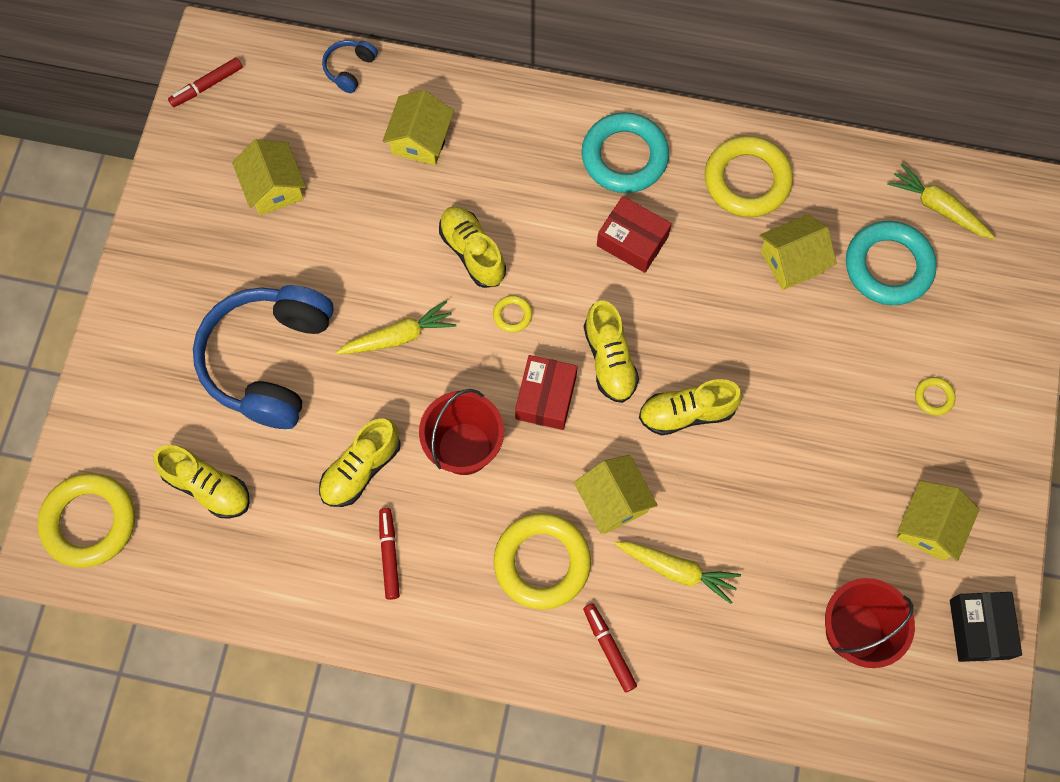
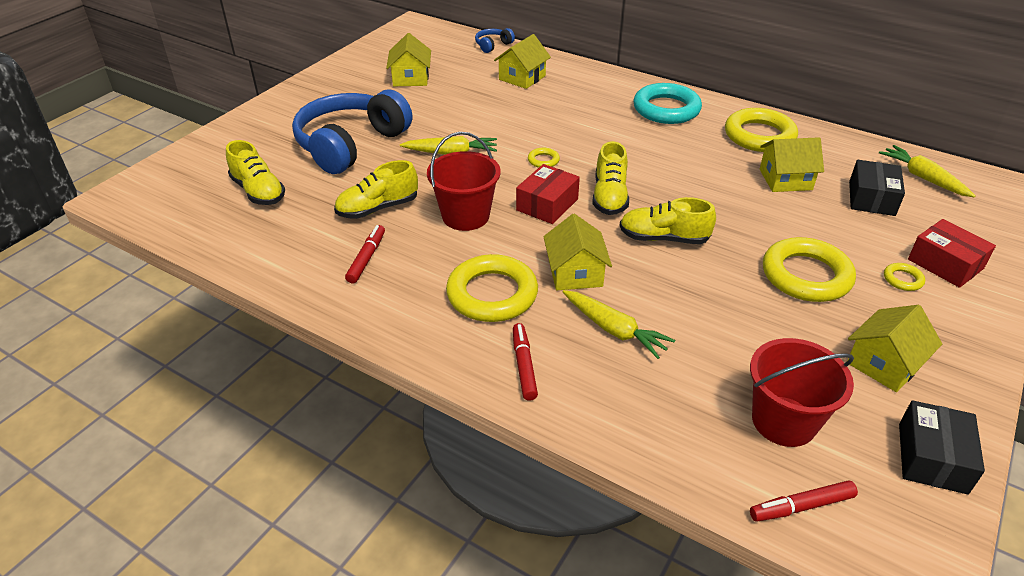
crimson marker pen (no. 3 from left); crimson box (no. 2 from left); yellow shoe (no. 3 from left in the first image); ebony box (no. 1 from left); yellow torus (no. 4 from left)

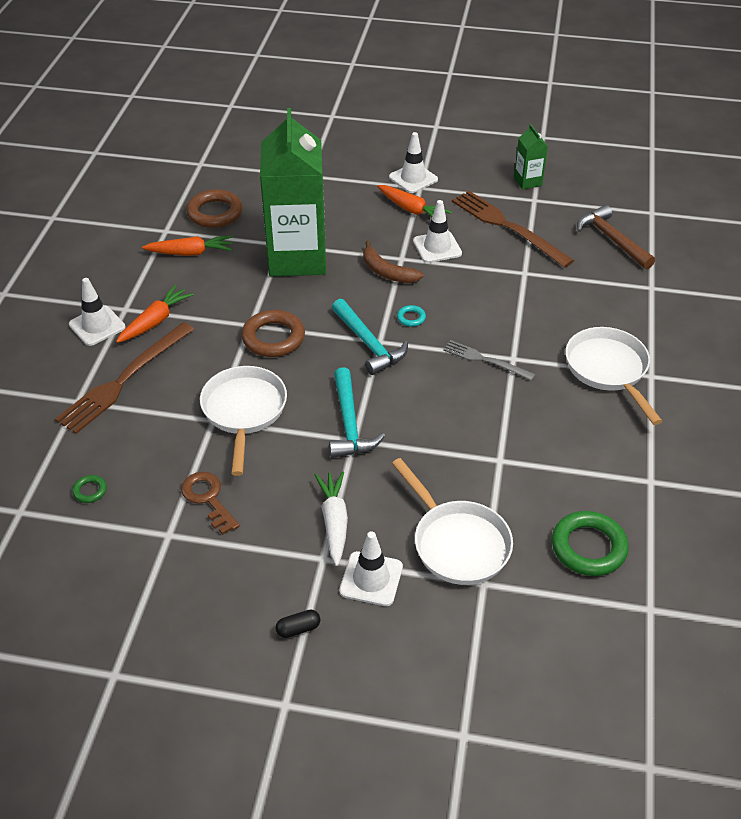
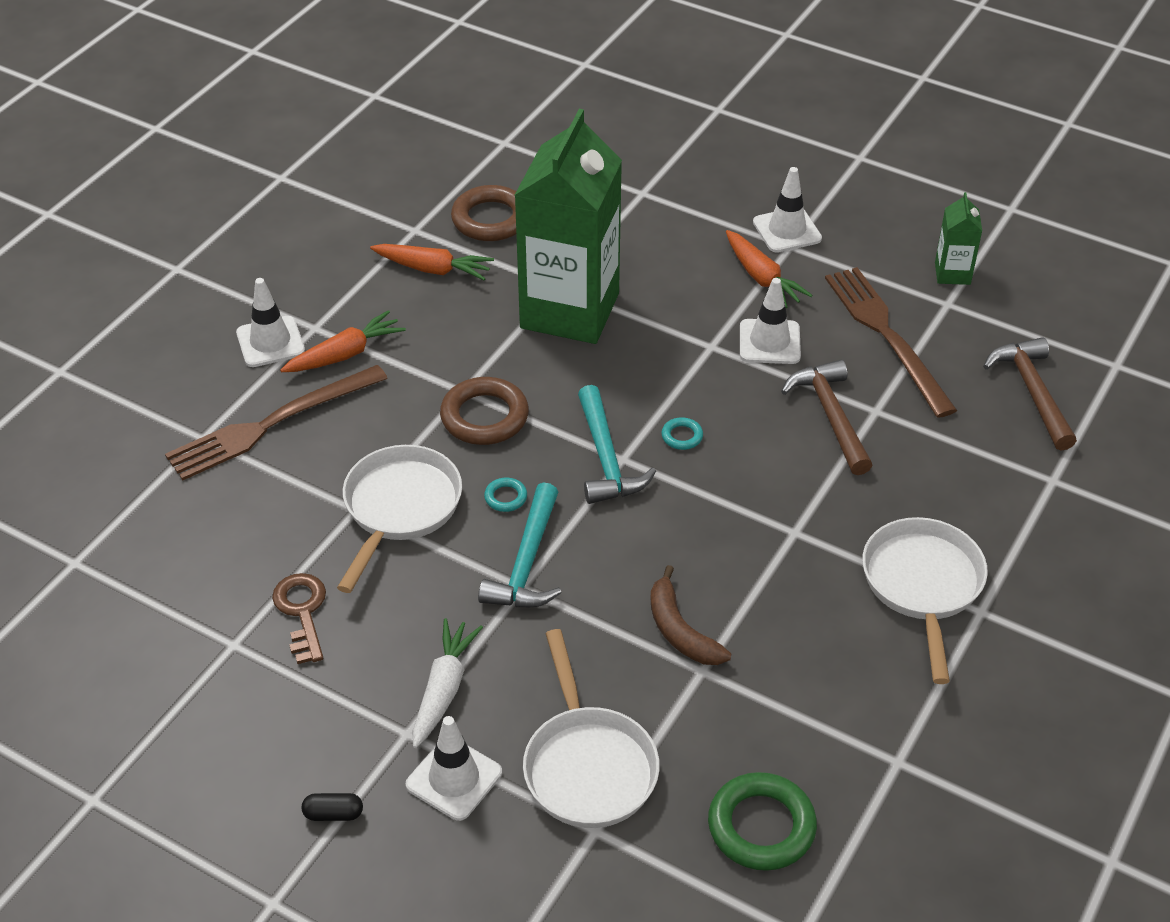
russet toy banana; ash-grey fork; emerald torus (no. 1 from left in the first image); russet carpenter's hammer (no. 1 from left); turquoise torus (no. 1 from left)

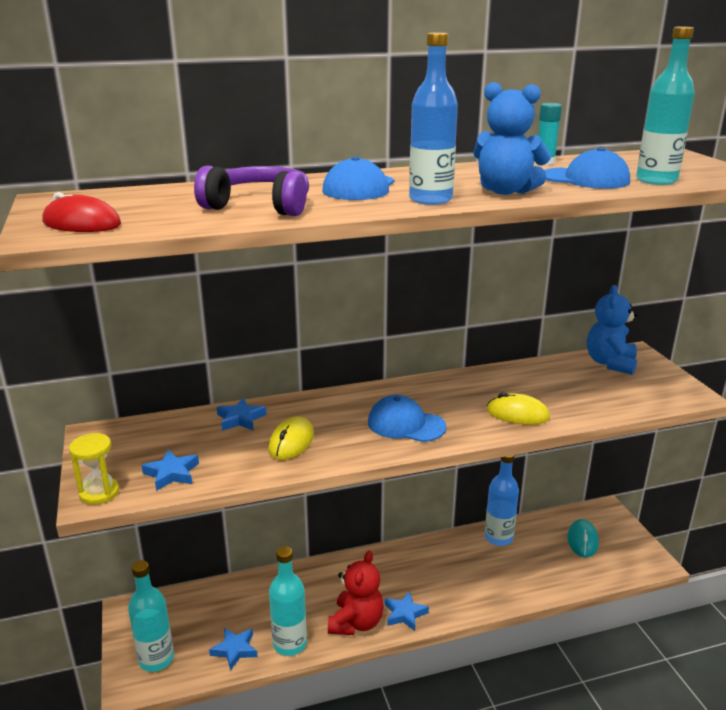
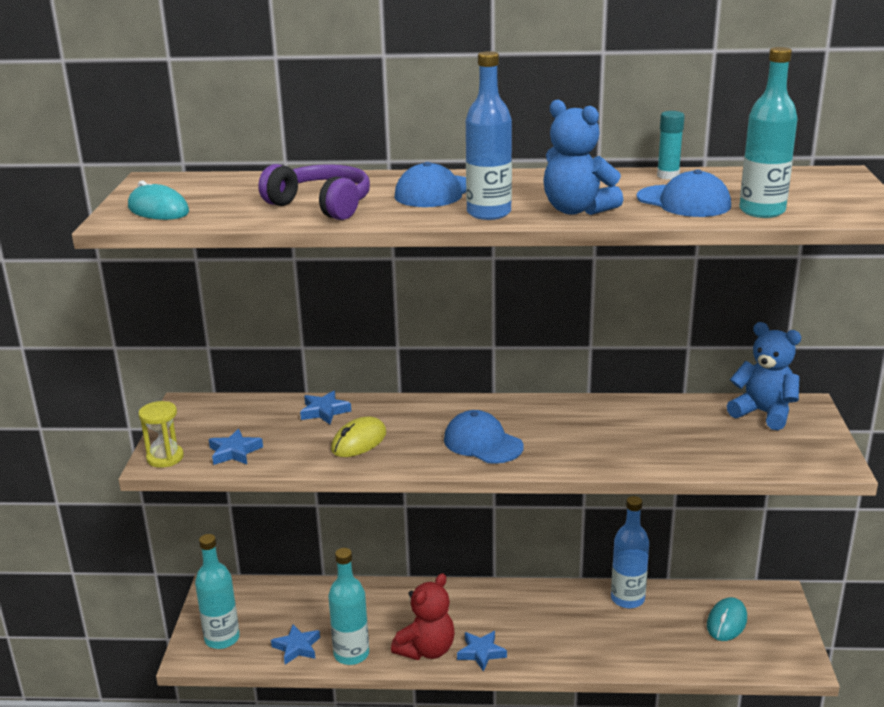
turquoise PC mouse (no. 1 from left); blue stuffed bear (no. 2 from left); yellow PC mouse (no. 2 from left in the first image)

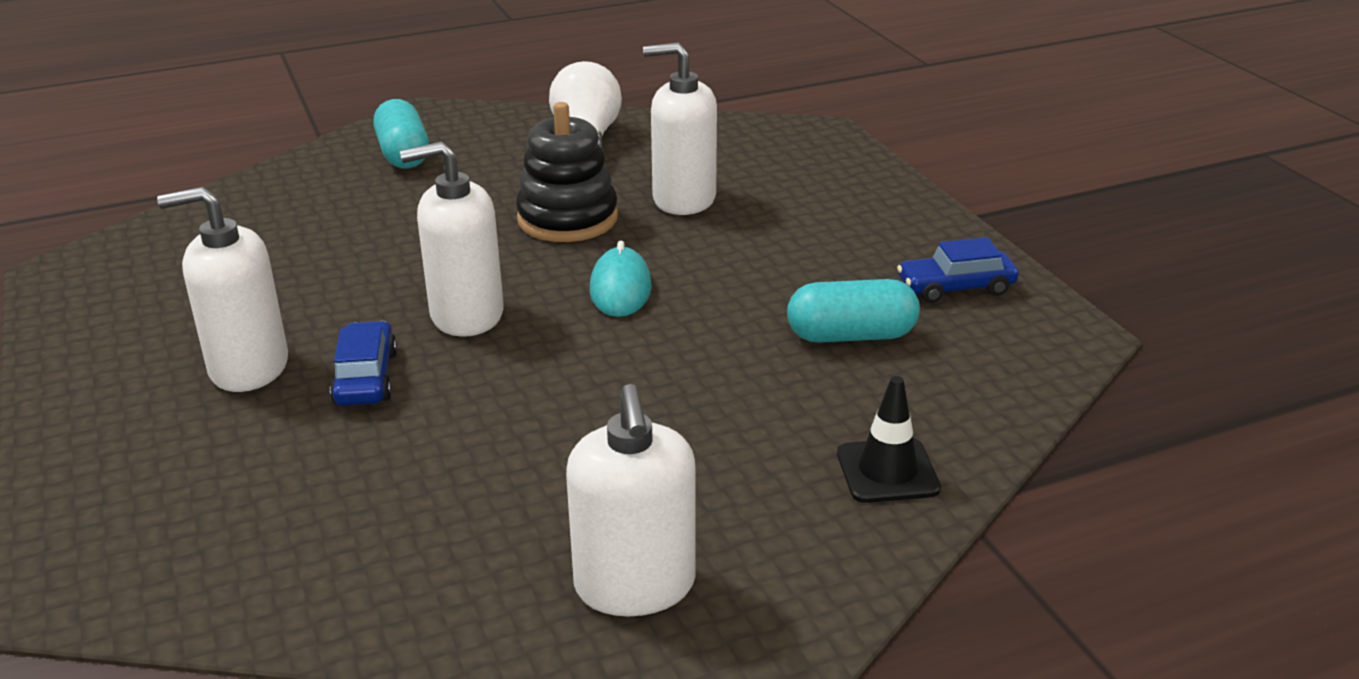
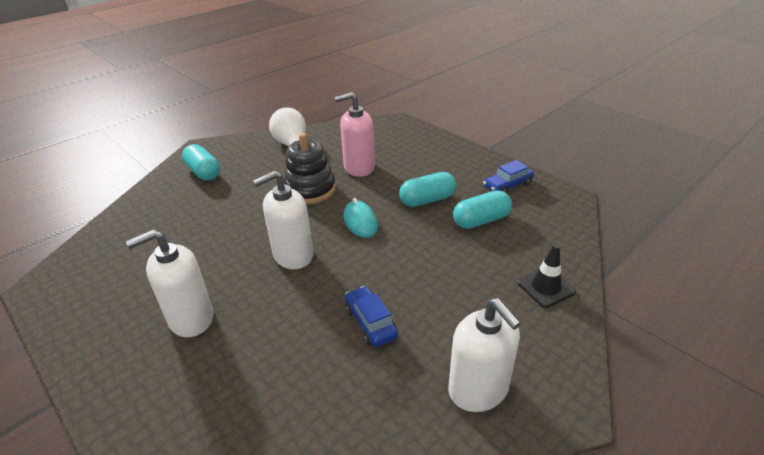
pink soap dispenser; blue automobile (no. 1 from left); turquoise pill shape (no. 2 from left)

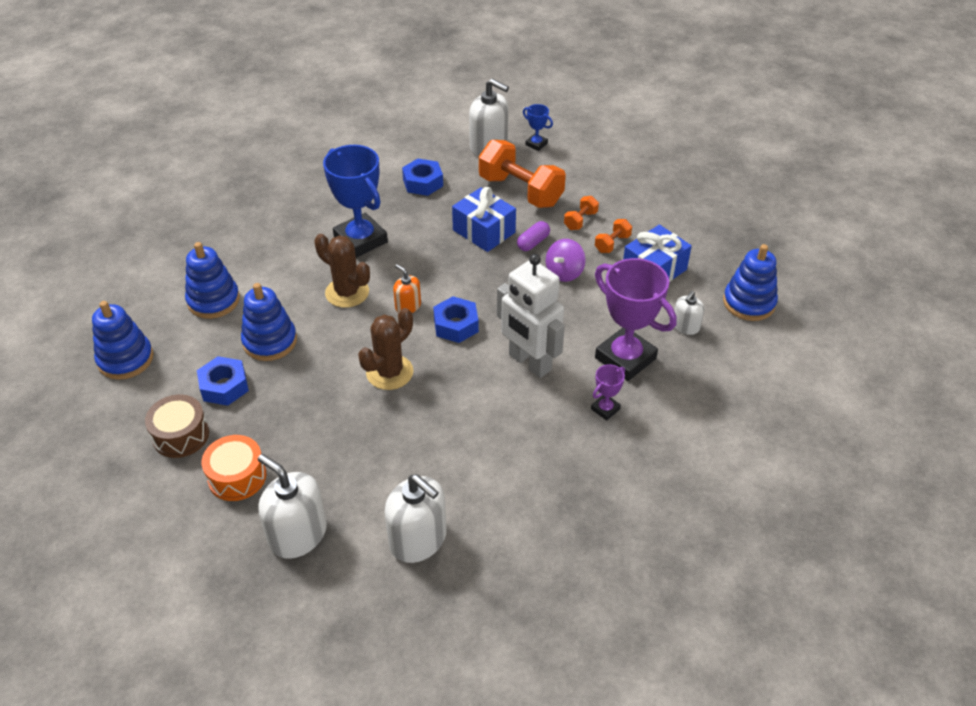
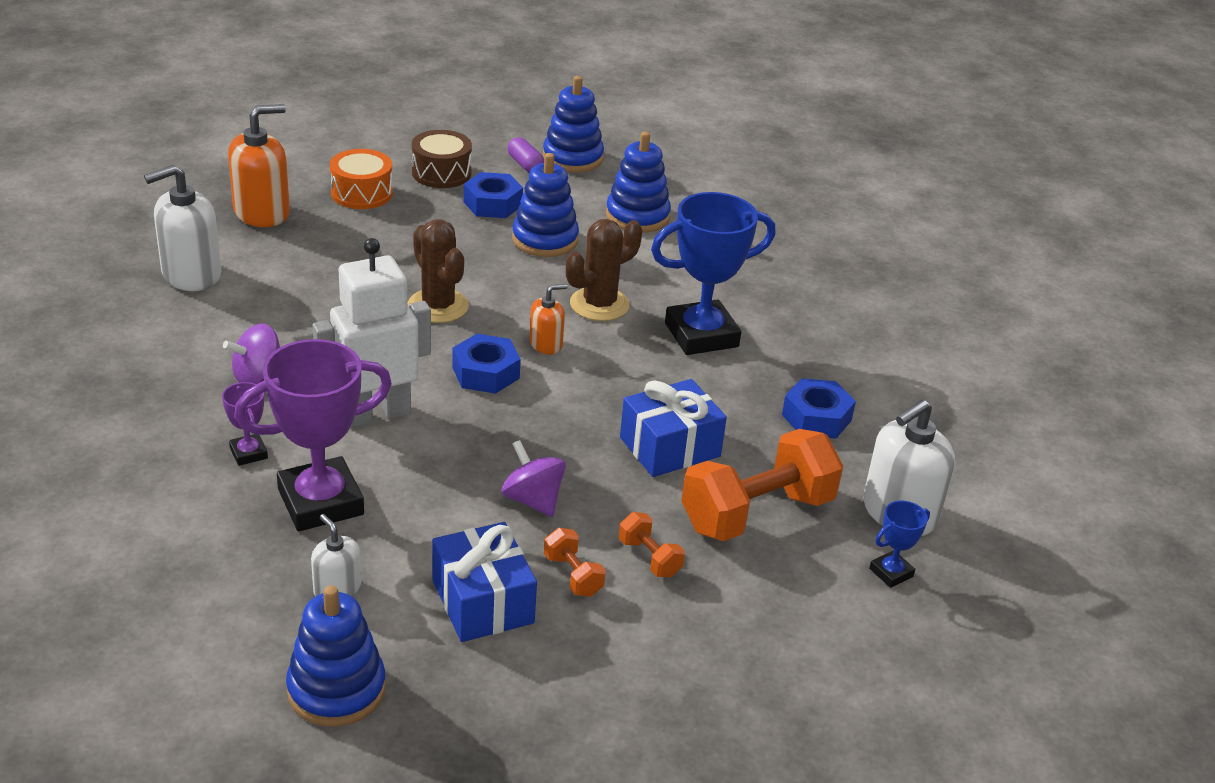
purple pill shape; orange-coloured soap dispenser (no. 1 from left); purple toy top (no. 1 from left)

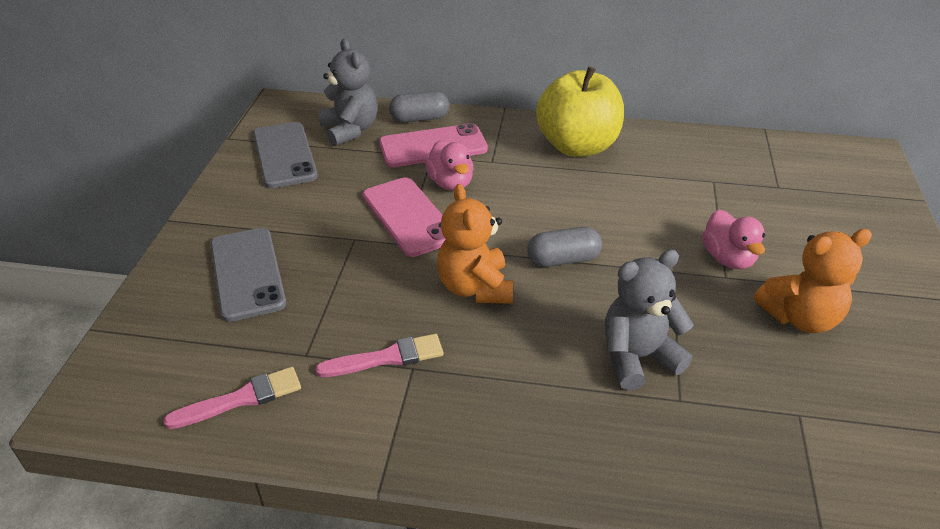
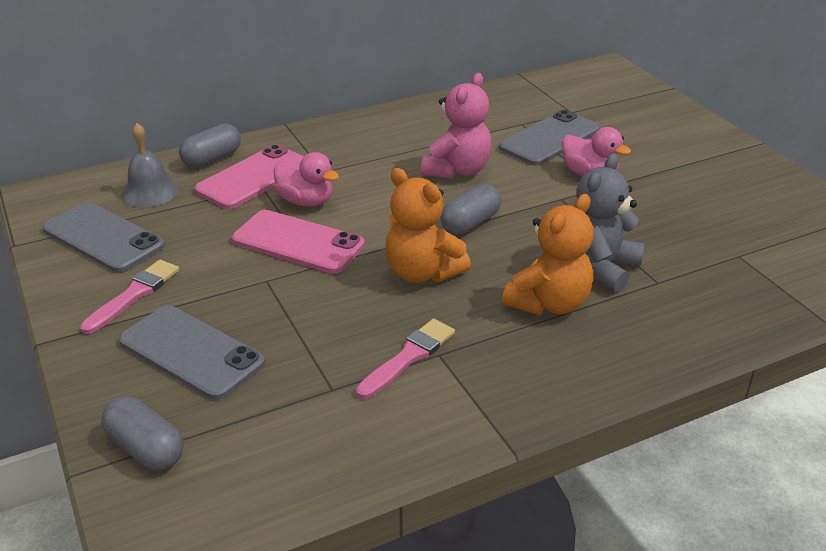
ash-grey hand bell; yellow apple; orange-coloured stuffed bear (no. 2 from left); pink brush (no. 1 from left); pink stuffed bear; ash-grey smartphone (no. 3 from left); ash-grey pill shape (no. 1 from left)

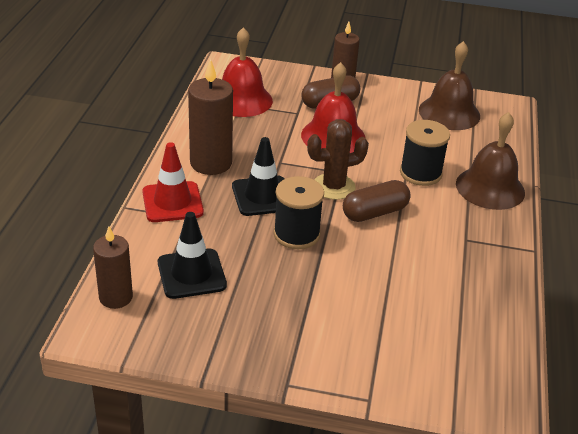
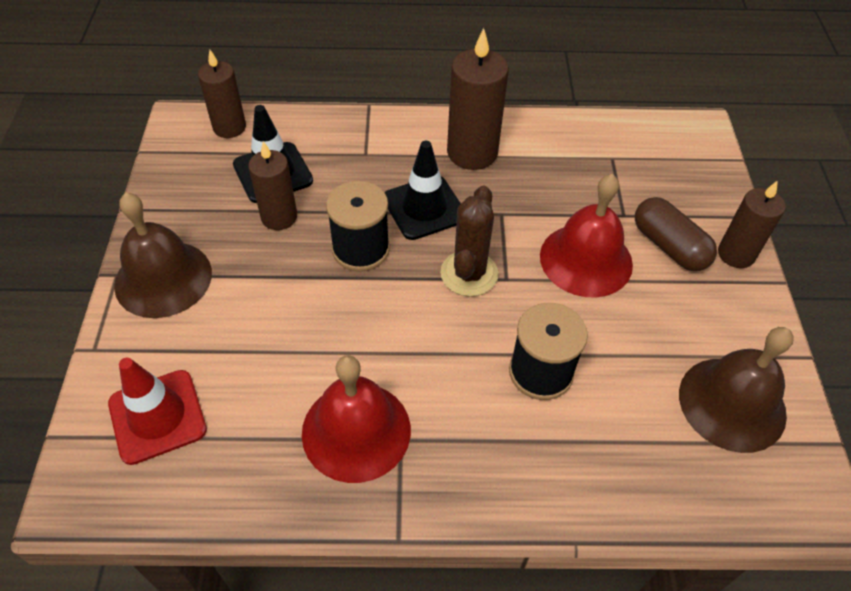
crimson hand bell (no. 1 from left); russet hand bell (no. 1 from left); russet saguaro cactus; crimson traffic cone; russet pill shape (no. 2 from left in the first image); russet pillar candle (no. 2 from left)

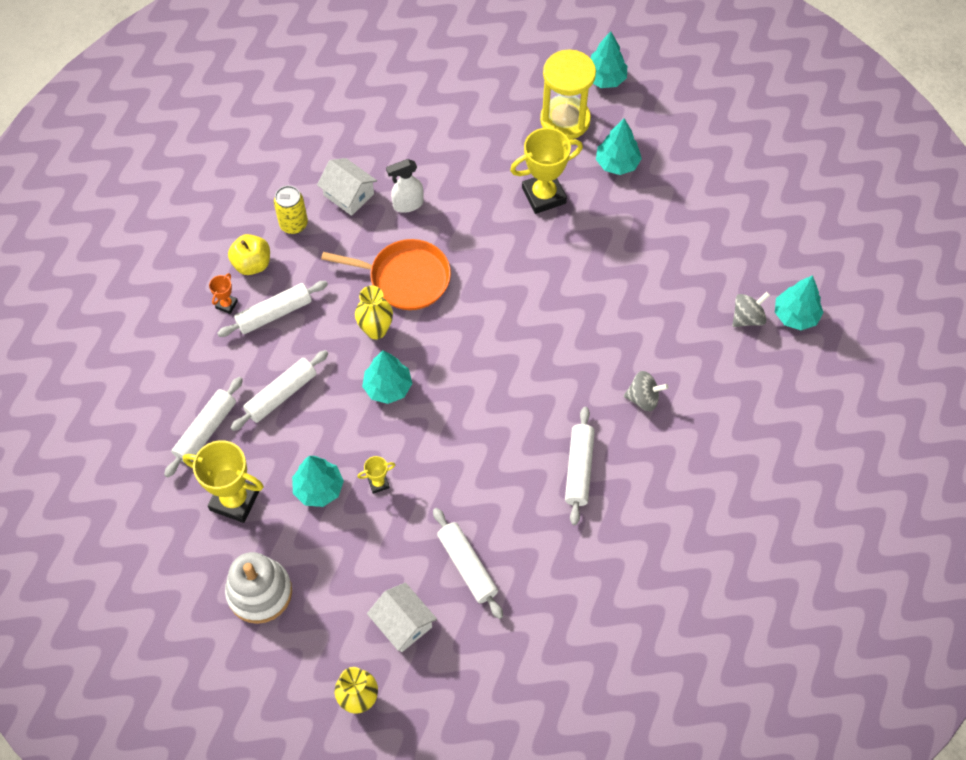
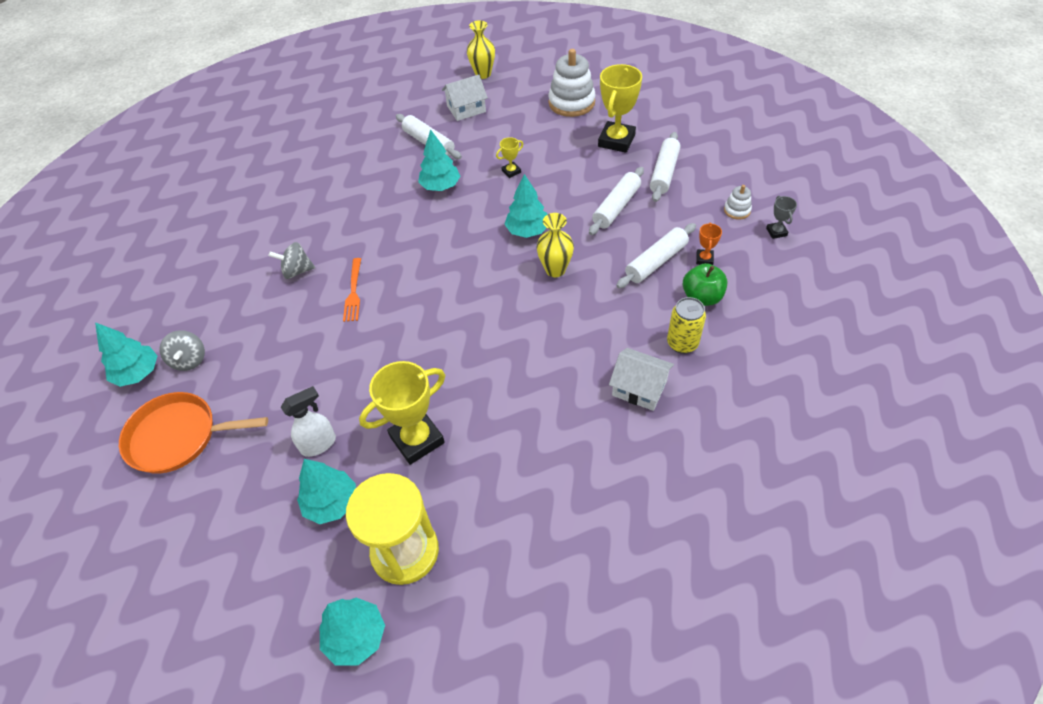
white spray bottle; emerald apple; orange-coloured frying pan; ash-grey toy top (no. 1 from left); white pastry roller (no. 5 from left in the first image); yellow prize cup (no. 3 from left); turquoise tree (no. 4 from left); white cottage (no. 1 from left); white ring stacker (no. 2 from left); ash-grey prize cup; orange-coloured fork

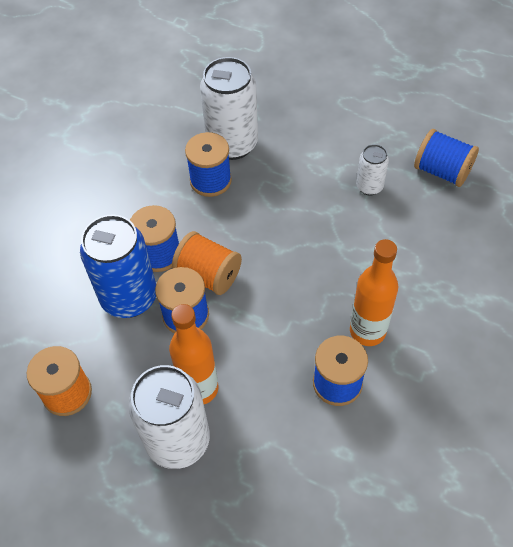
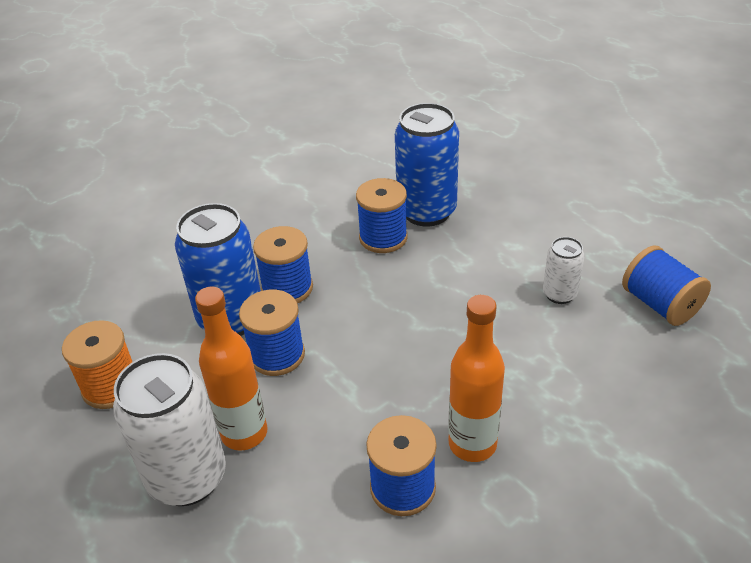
blue soda can (no. 2 from left); orange-coloured reel of thread (no. 2 from left in the first image)

